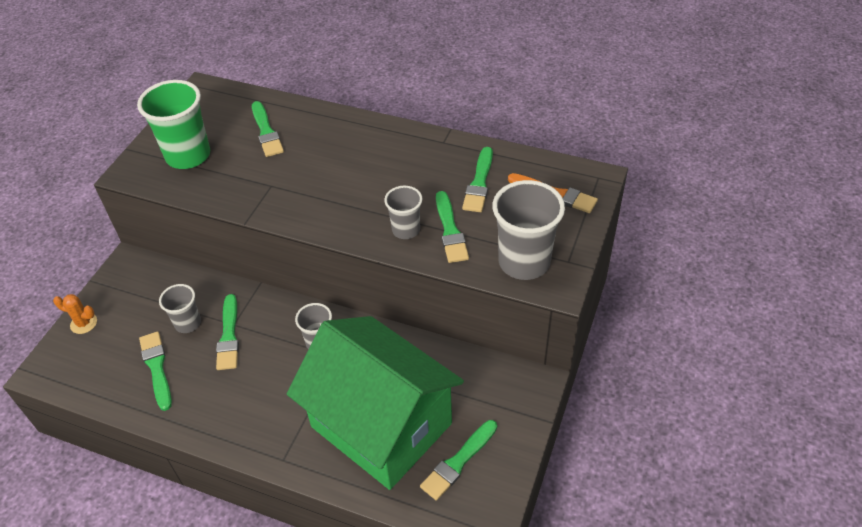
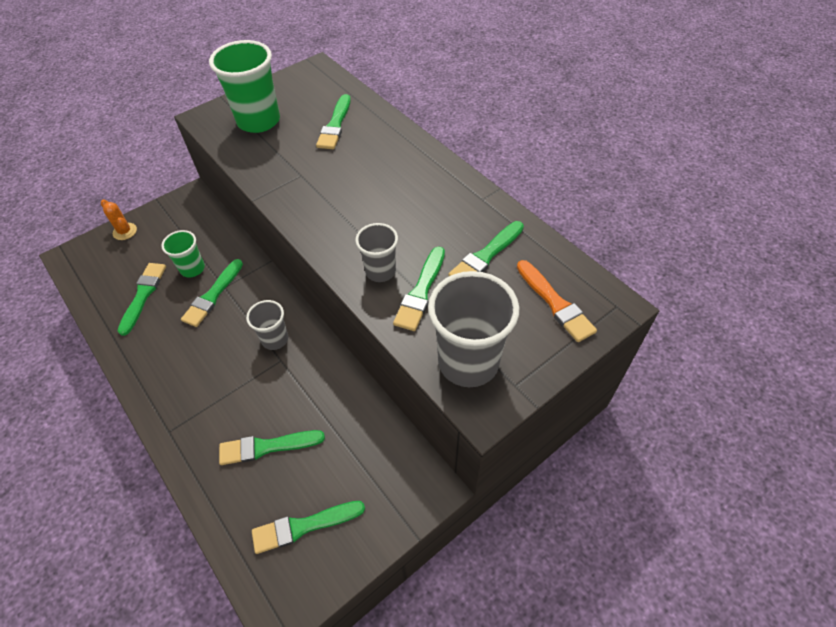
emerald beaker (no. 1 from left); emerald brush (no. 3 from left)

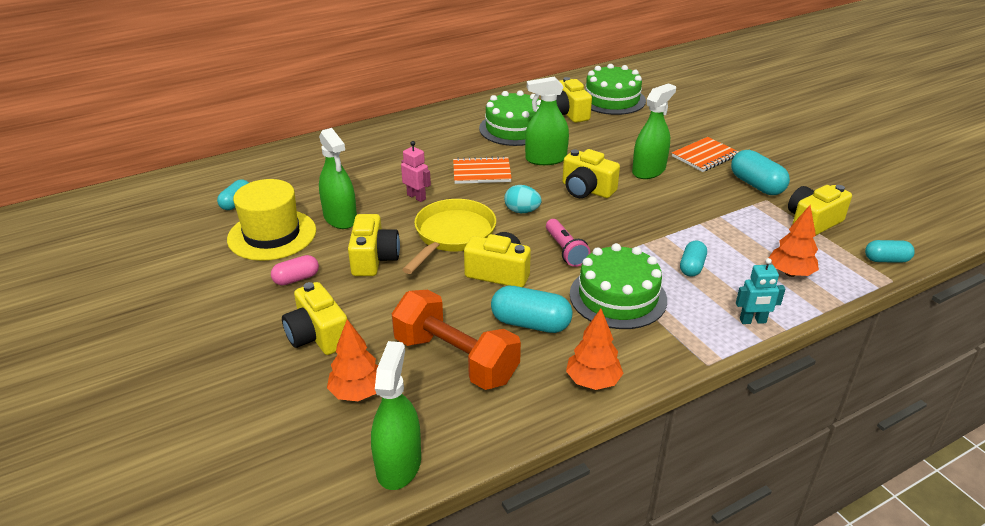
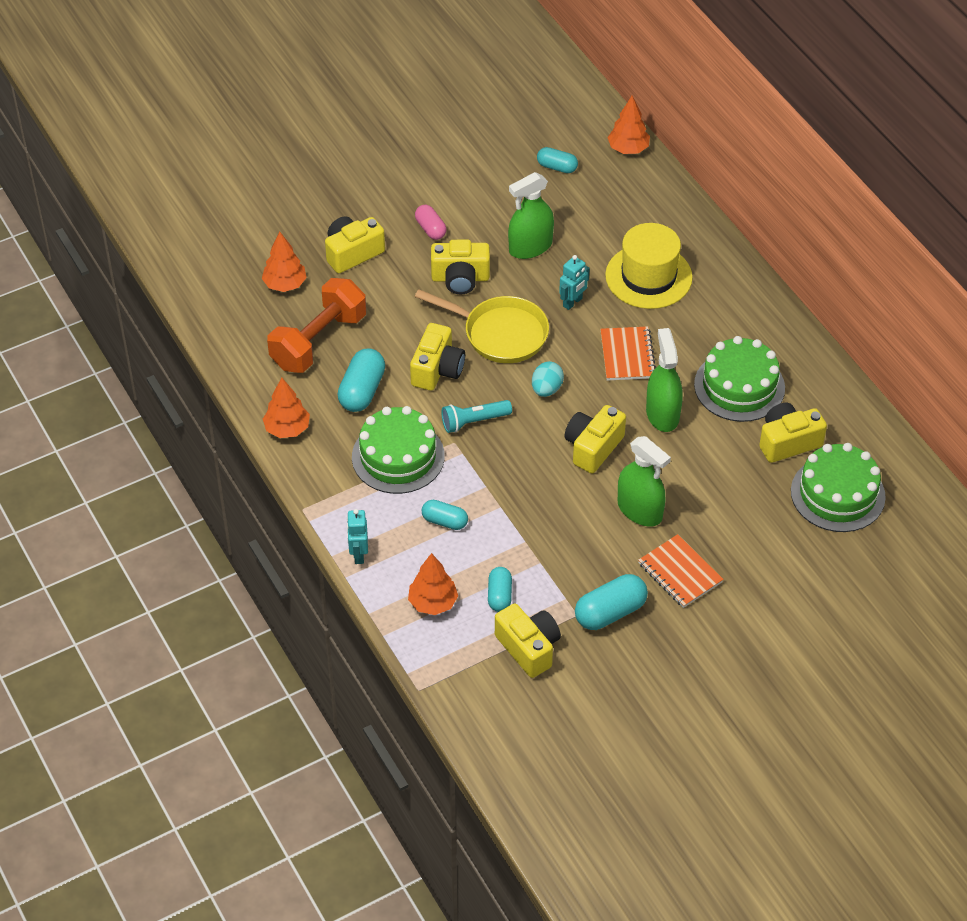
turquoise robot (no. 2 from left); yellow hat; turquoise flashlight; turquoise pill shape (no. 3 from left); emerald spray bottle (no. 2 from left in the first image); orange-coloured tree (no. 4 from left)

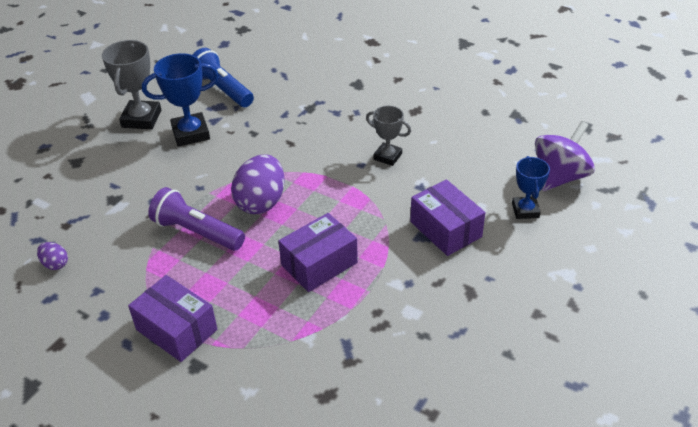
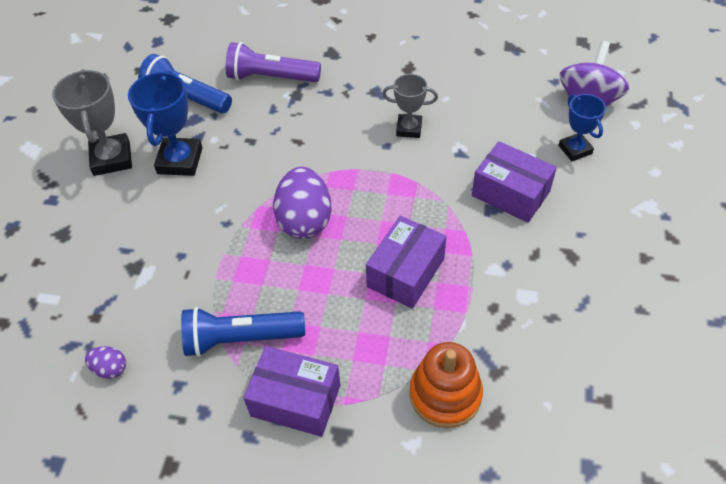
blue prize cup (no. 1 from left); purple flashlight; blue flashlight (no. 2 from left); orange-coloured ring stacker

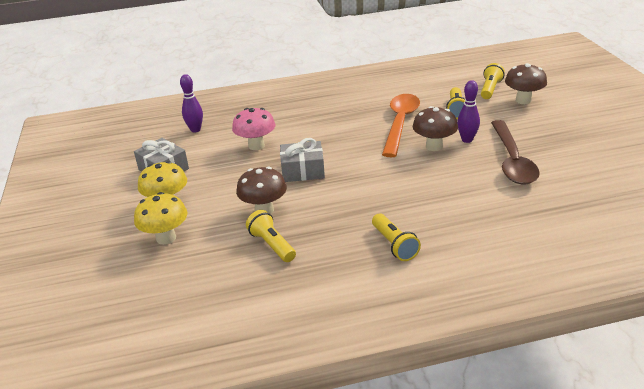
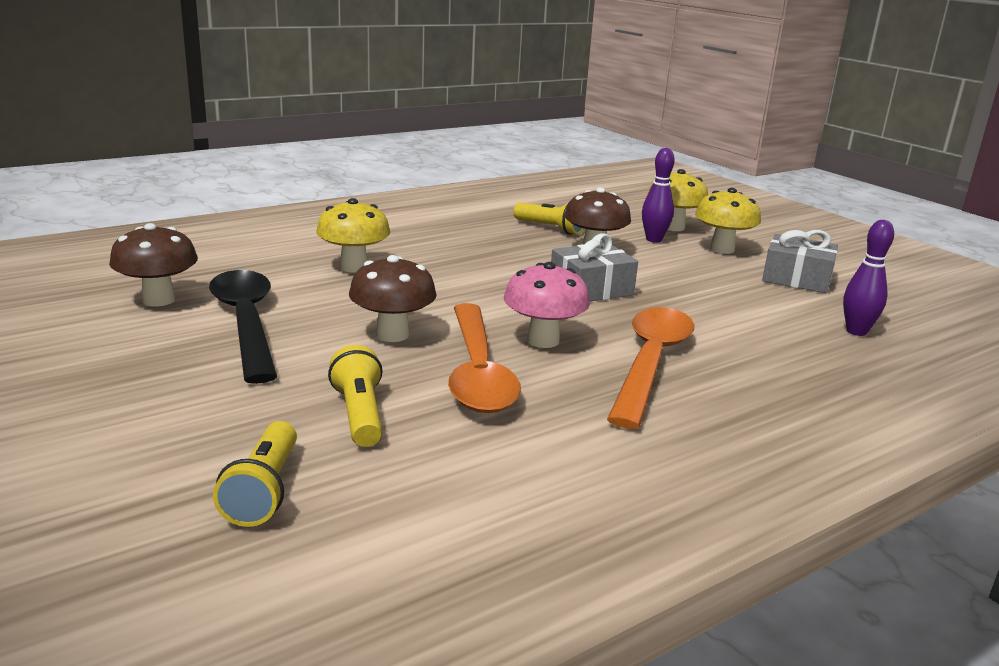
russet fungus (no. 1 from left); purple tenpin (no. 1 from left); pink fungus; ebony tablespoon; yellow flashlight (no. 2 from left in the first image); yellow fungus (no. 1 from left); orange-coloured tablespoon (no. 2 from left)

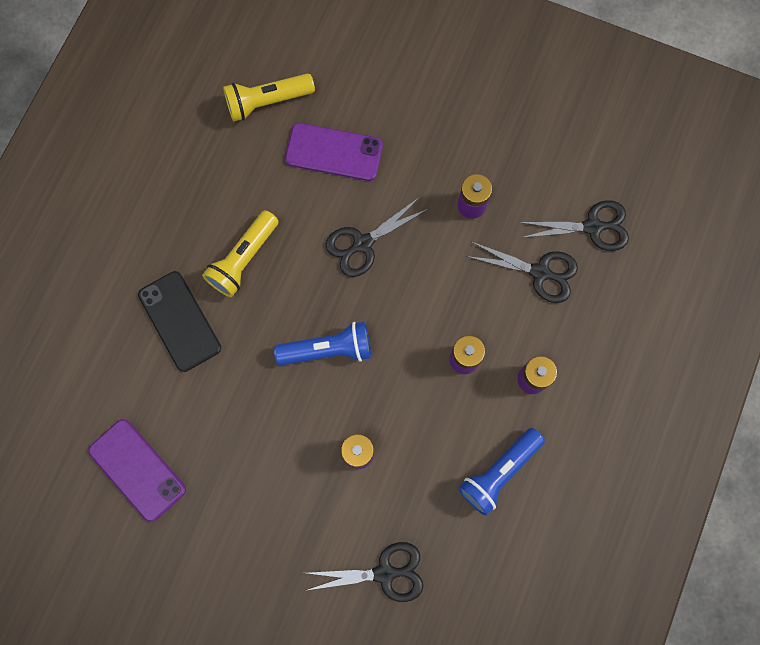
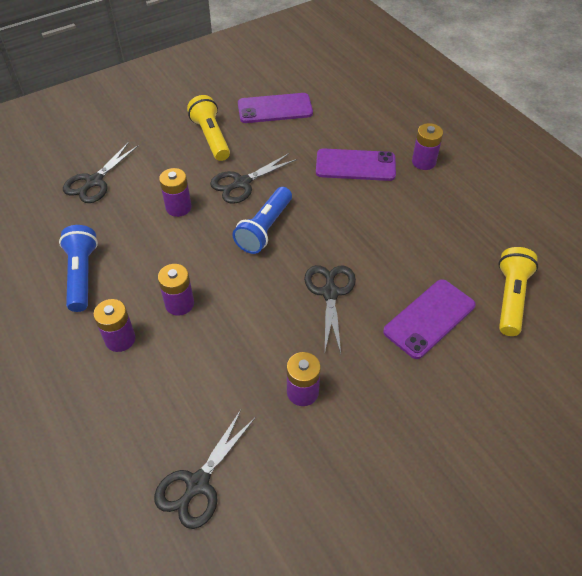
yellow flashlight (no. 1 from left); ebony scissors (no. 3 from left); purple smartphone (no. 2 from left); purple power cell (no. 5 from left)

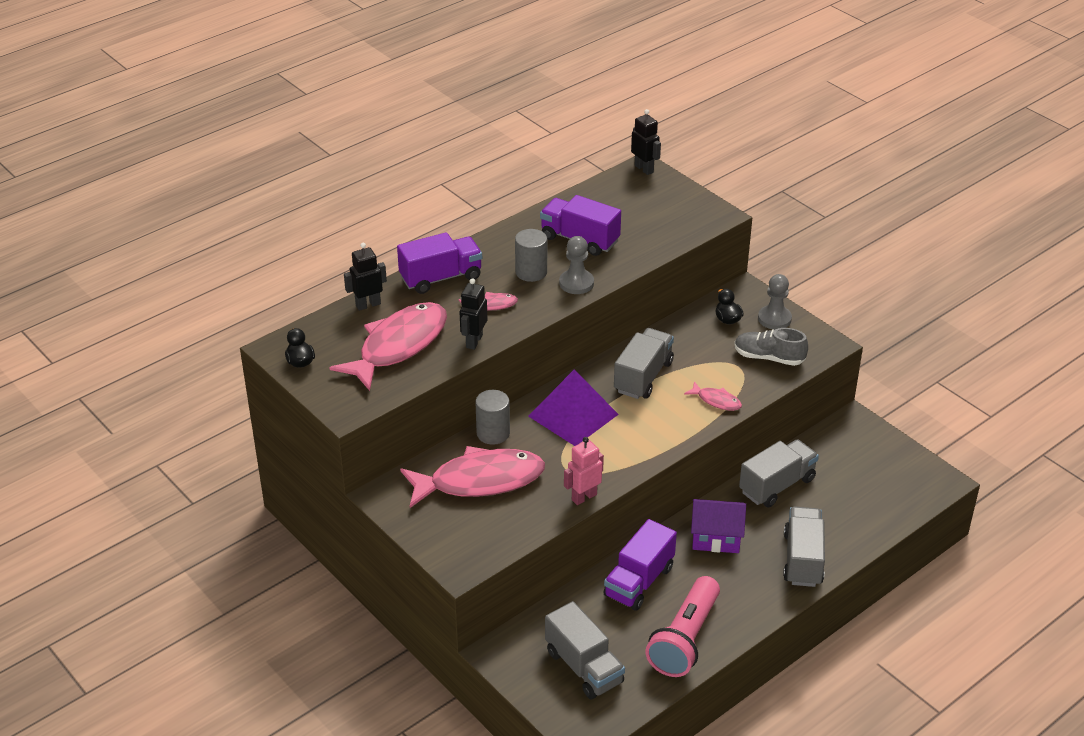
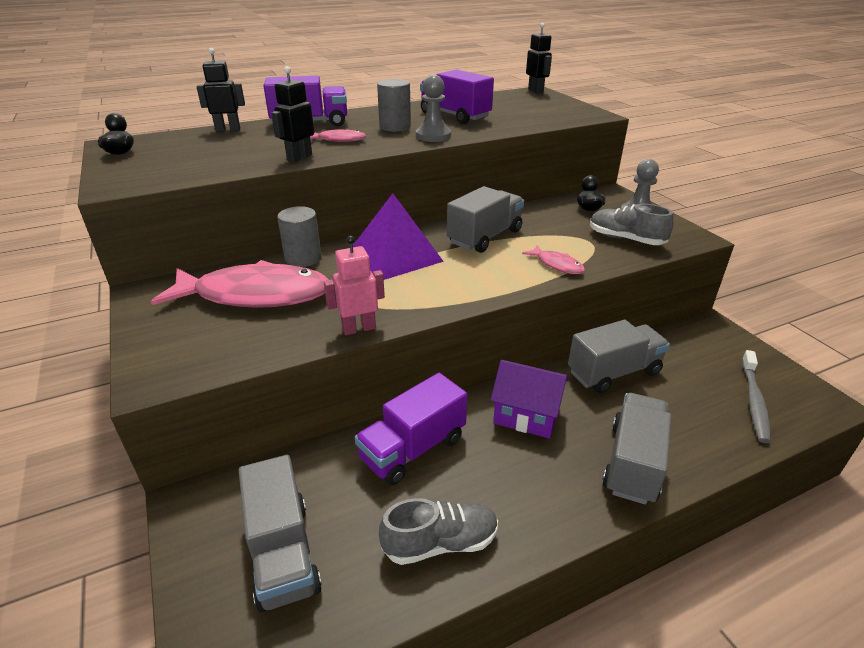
pink fish (no. 1 from left in the first image); ash-grey shoe (no. 1 from left); ash-grey toothbrush

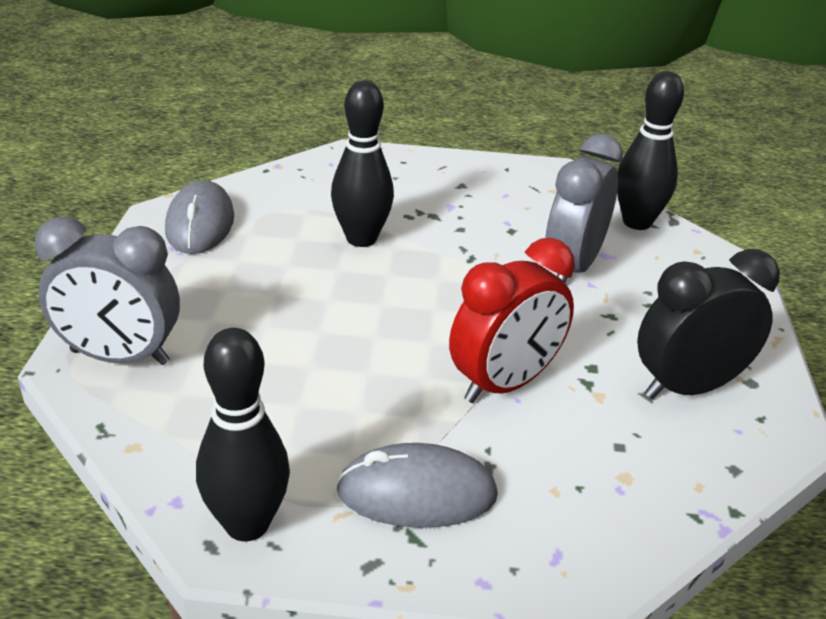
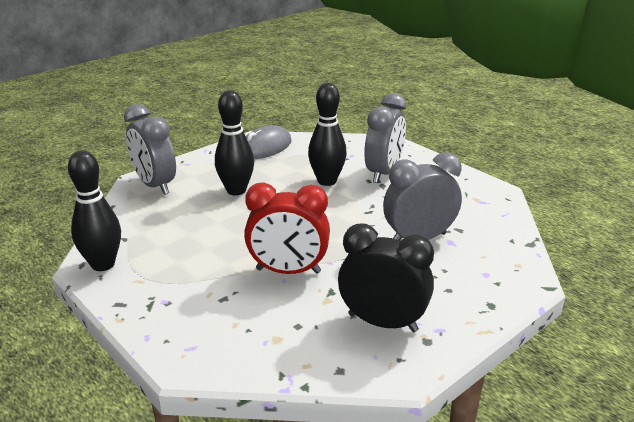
ebony tenpin (no. 2 from left); ash-grey PC mouse (no. 2 from left in the first image); ash-grey bedside clock (no. 2 from left)

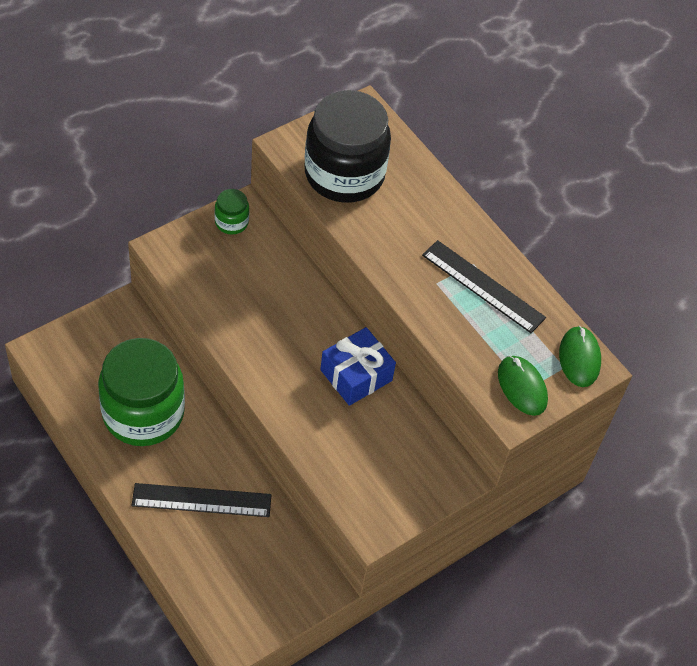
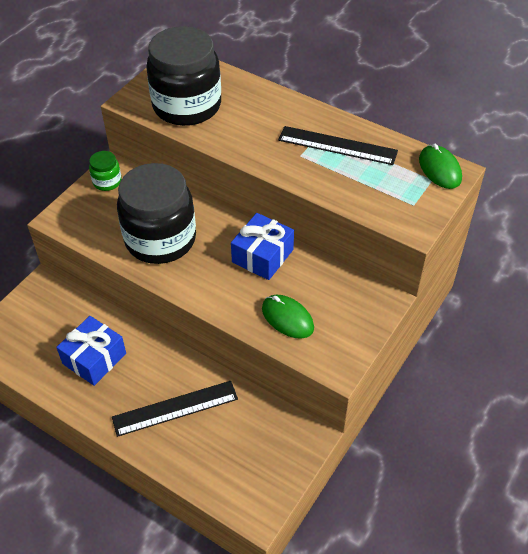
blue gift (no. 1 from left); emerald PC mouse (no. 1 from left); ebony jam jar (no. 1 from left)

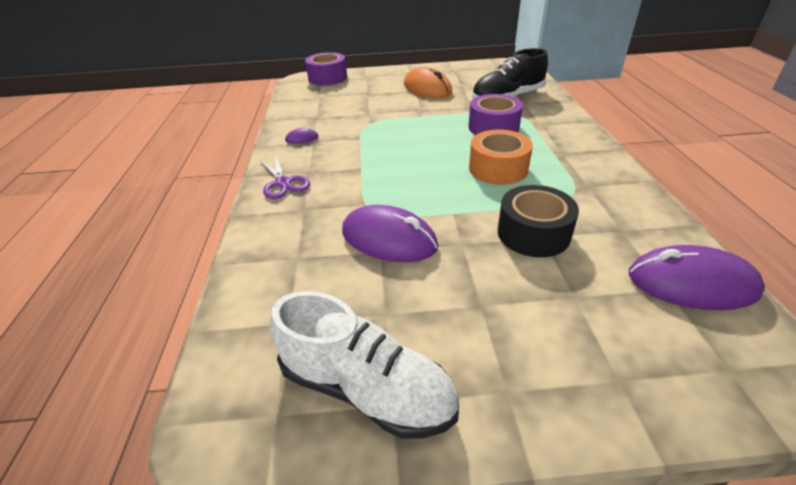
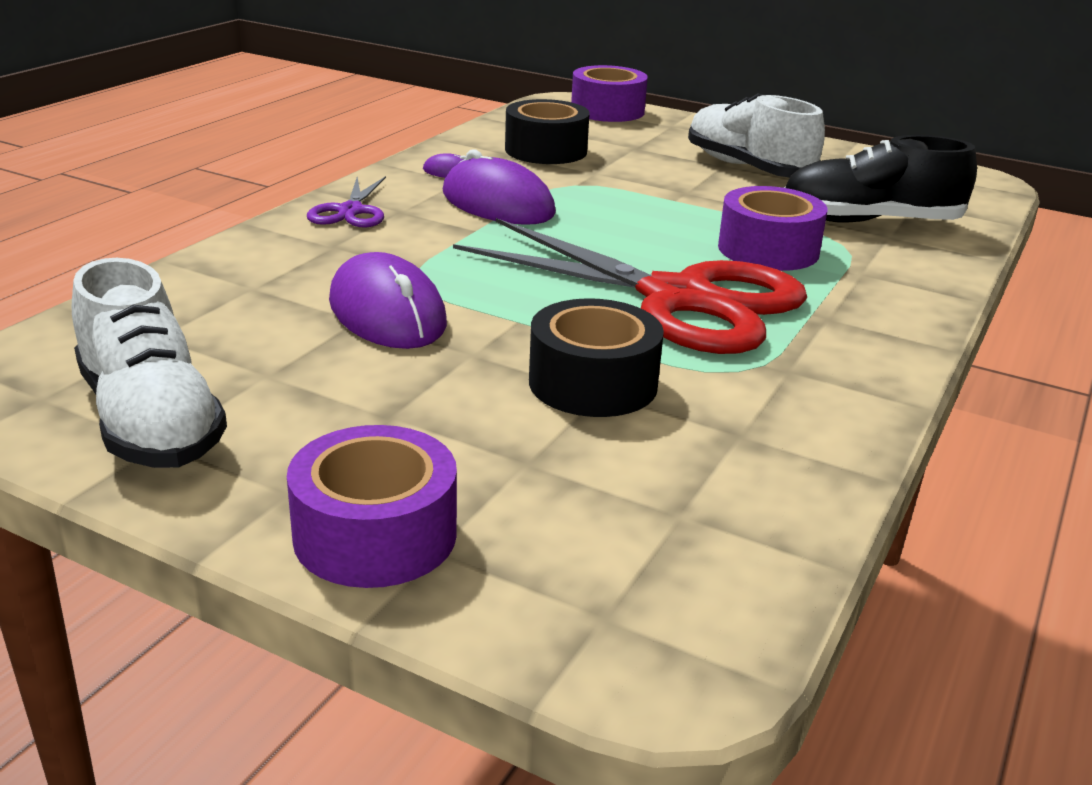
white shoe (no. 2 from left); crimson scissors; purple PC mouse (no. 3 from left); ebony sticky tape (no. 1 from left); purple sticky tape (no. 1 from left)

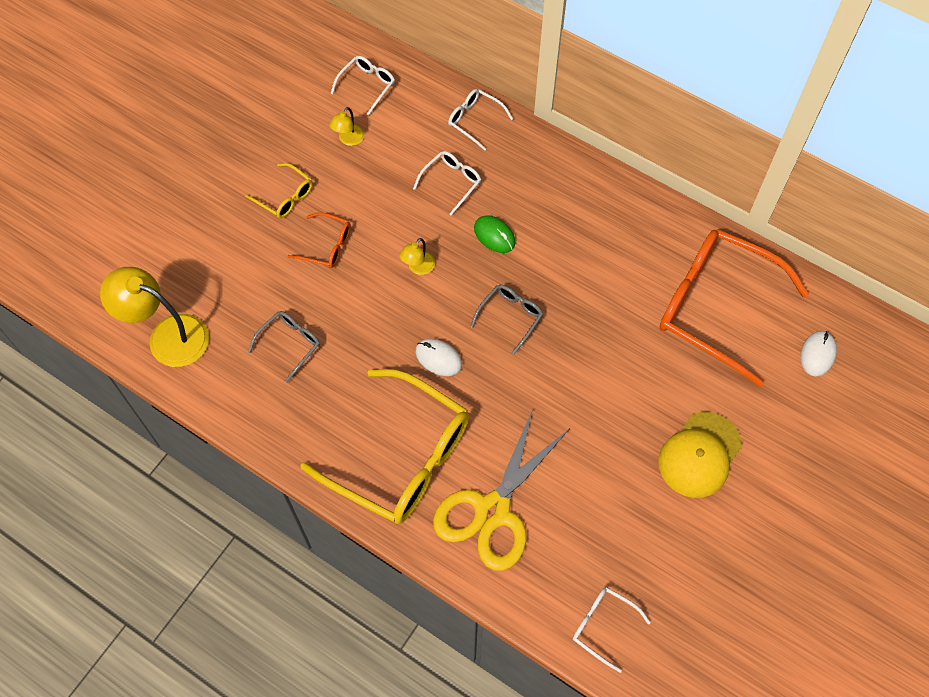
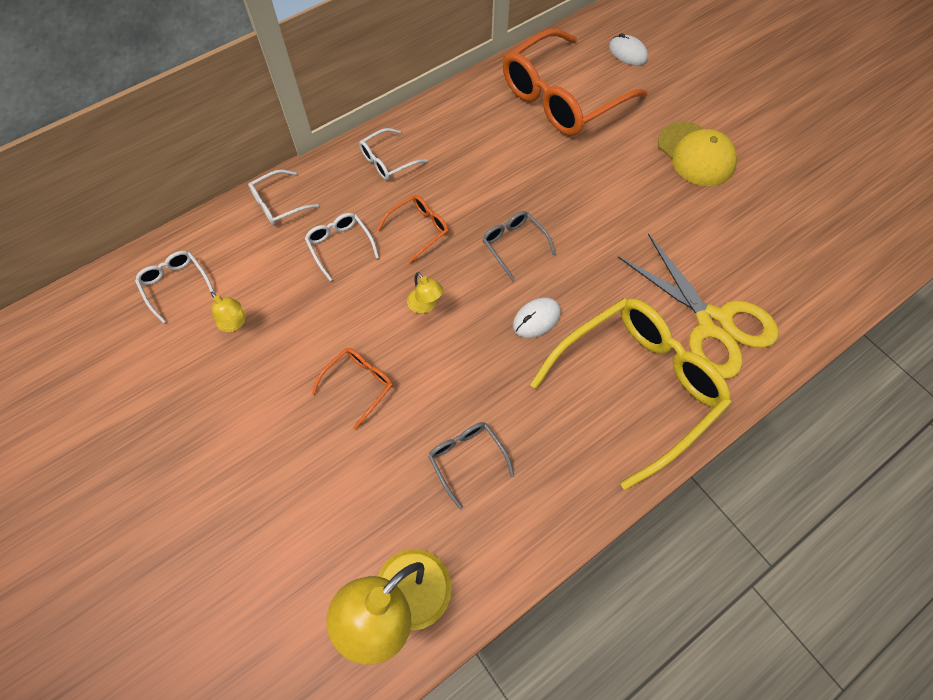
yellow eyeglasses (no. 1 from left in the first image); orange-coloured eyeglasses (no. 2 from left); white eyeglasses (no. 4 from left)

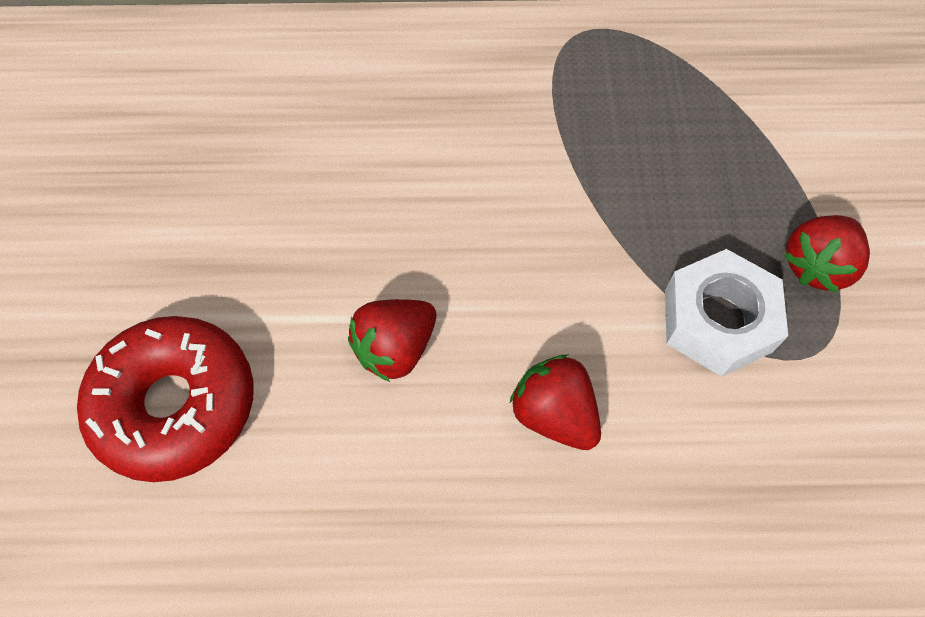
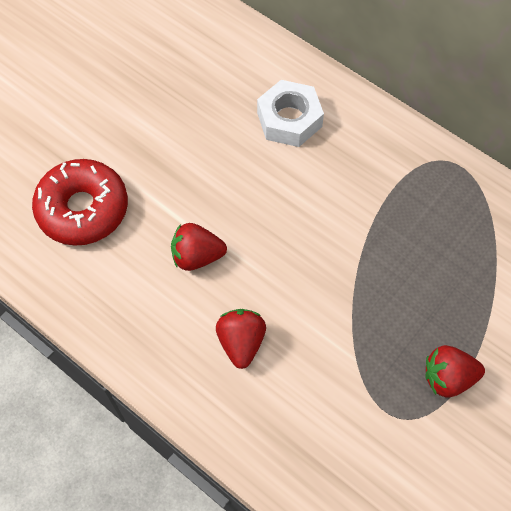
white hex nut

